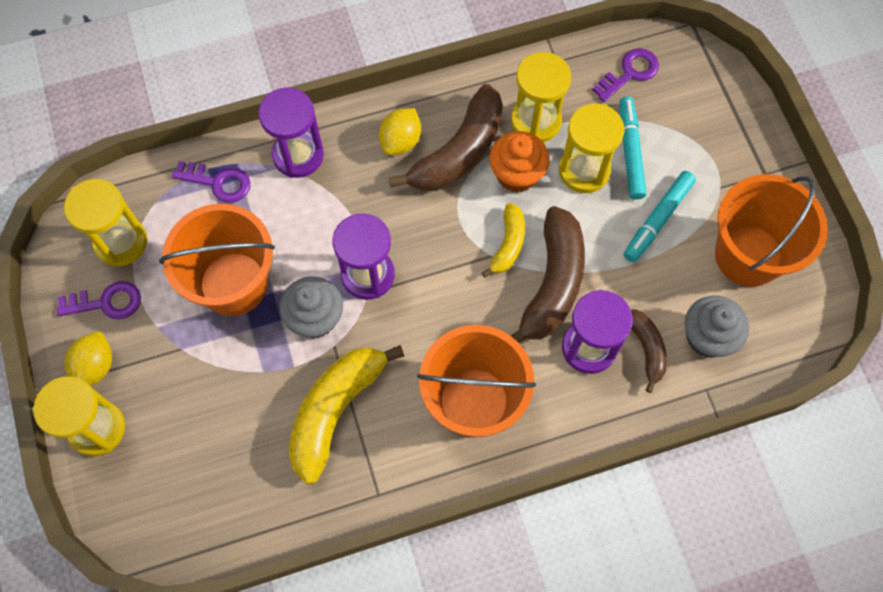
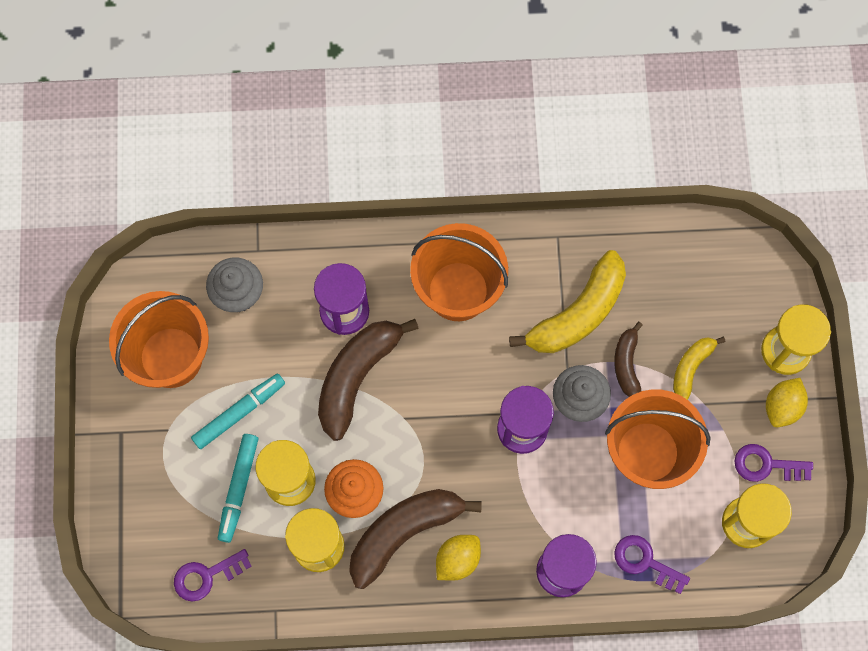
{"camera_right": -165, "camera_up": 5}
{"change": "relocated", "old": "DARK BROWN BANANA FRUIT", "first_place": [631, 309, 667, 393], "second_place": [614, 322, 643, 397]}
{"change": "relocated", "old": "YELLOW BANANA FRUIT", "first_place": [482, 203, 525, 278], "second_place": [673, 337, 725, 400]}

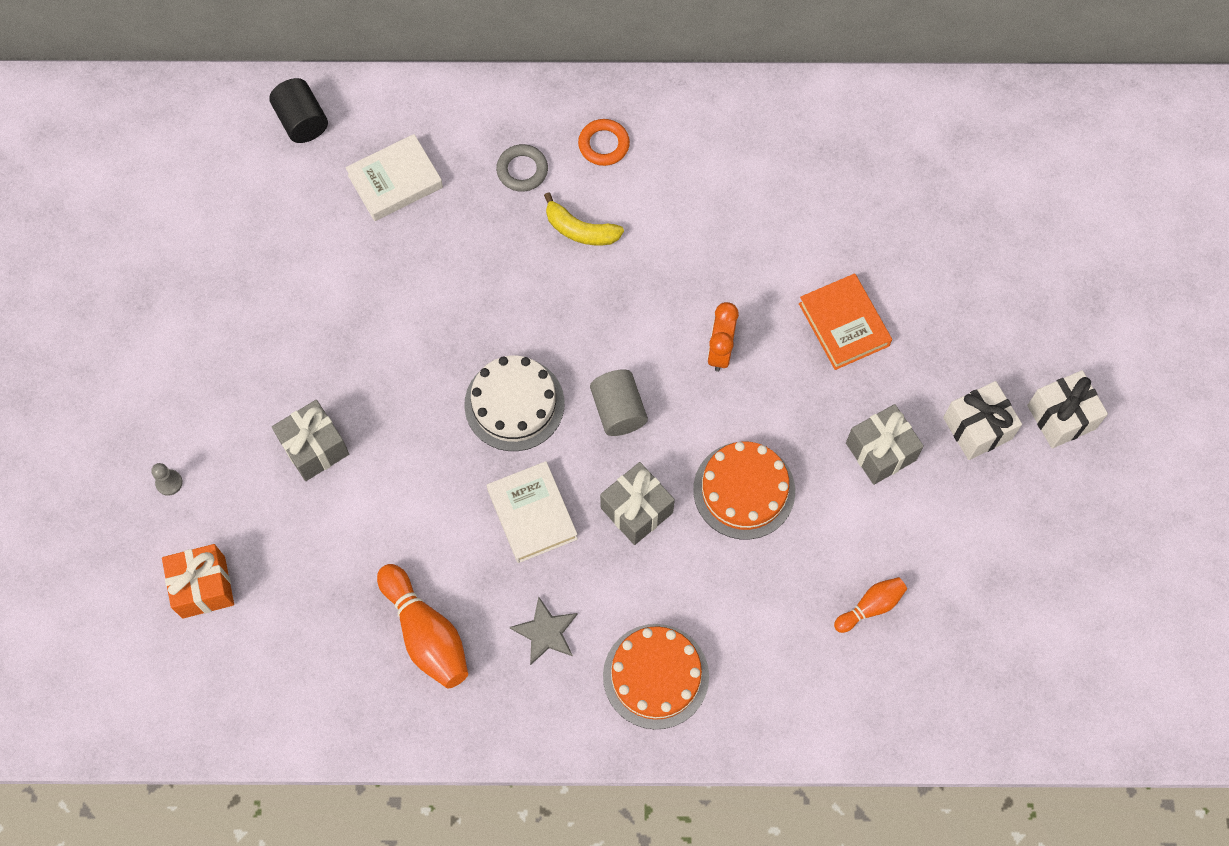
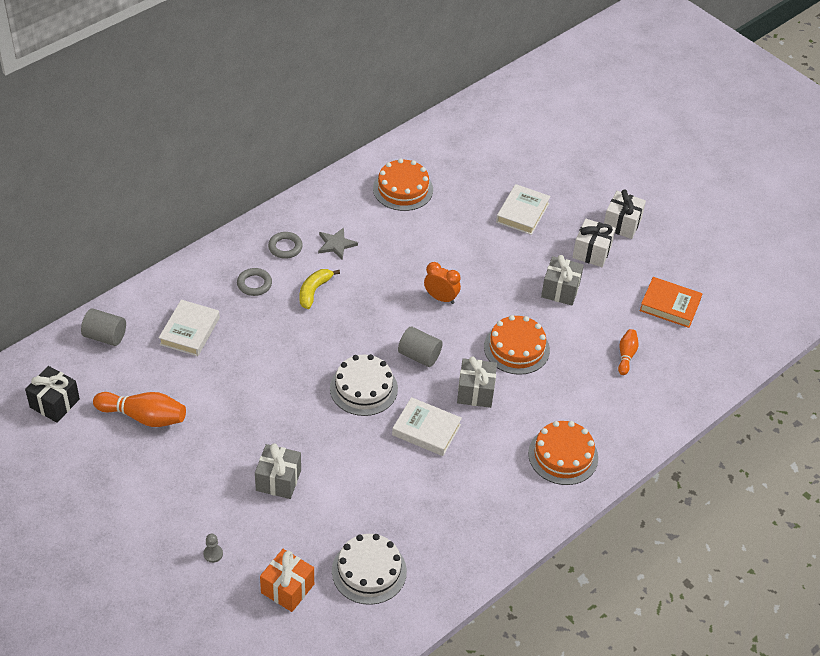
{"camera_right": -45, "camera_up": -20}
{"change": "appeared", "new": "JET-BLACK GIFT", "second_place": [25, 366, 80, 423]}
{"change": "colour", "old": "JET-BLACK SOLID CYLINDER", "new": "GREY SOLID CYLINDER", "first_place": [269, 78, 328, 143], "second_place": [81, 308, 126, 346]}
{"change": "relocated", "old": "ORANGE-COLOURED SKITTLE", "first_place": [377, 564, 468, 688], "second_place": [93, 392, 186, 427]}
{"change": "colour", "old": "ORANGE-COLOURED TORUS", "new": "GREY TORUS", "first_place": [578, 119, 630, 166], "second_place": [268, 232, 303, 259]}
{"change": "spun", "old": "YELLOW BANANA FRUIT", "first_place": [544, 192, 624, 245], "second_place": [299, 269, 340, 309], "degrees": 135}
{"change": "relocated", "old": "GREY STAR", "first_place": [510, 597, 578, 665], "second_place": [318, 227, 358, 260]}
{"change": "appeared", "new": "PURE WHITE CAKE", "second_place": [332, 534, 407, 605]}
{"change": "appeared", "new": "ORANGE-COLOURED CAKE", "second_place": [373, 158, 433, 211]}
{"change": "spun", "old": "ORANGE-COLOURED BEDSIDE CLOCK", "first_place": [707, 302, 739, 372], "second_place": [424, 262, 461, 304], "degrees": 150}
{"change": "appeared", "new": "PURE WHITE BOOK", "second_place": [496, 184, 551, 235]}
{"change": "relocated", "old": "ORANGE-COLOURED BOOK", "first_place": [799, 273, 892, 370], "second_place": [639, 277, 702, 328]}

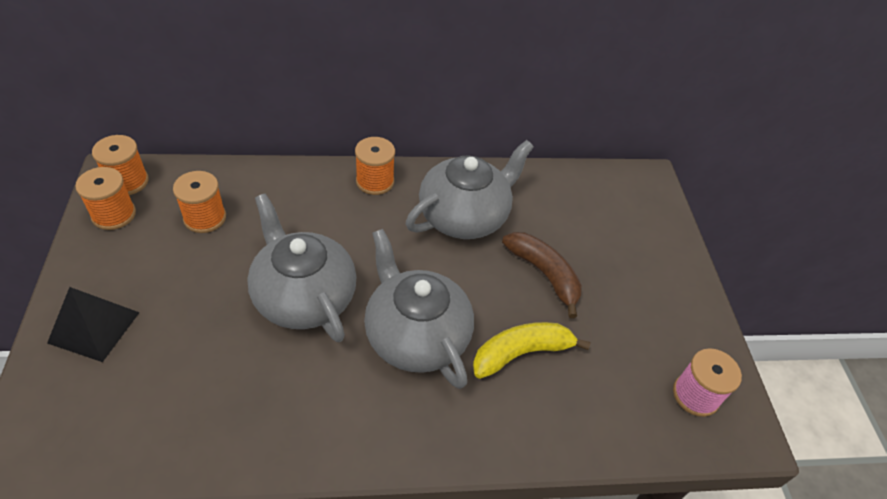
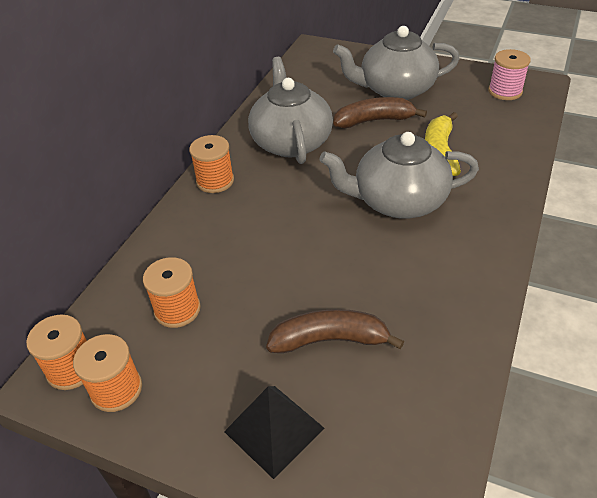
{"camera_right": -55, "camera_up": -5}
{"change": "appeared", "new": "DARK BROWN BANANA FRUIT", "second_place": [266, 309, 404, 353]}
{"change": "relocated", "old": "GREY TEAPOT", "first_place": [247, 194, 357, 342], "second_place": [333, 26, 460, 100]}

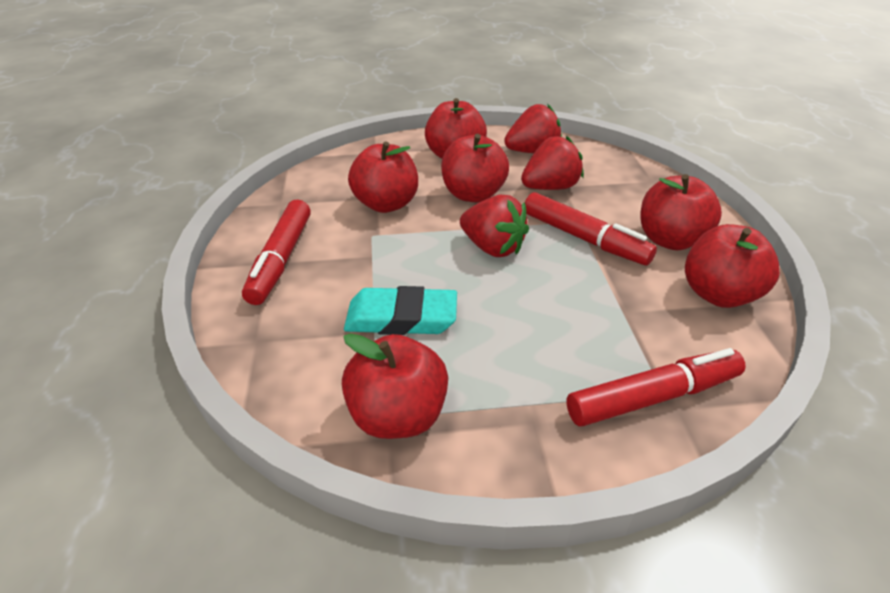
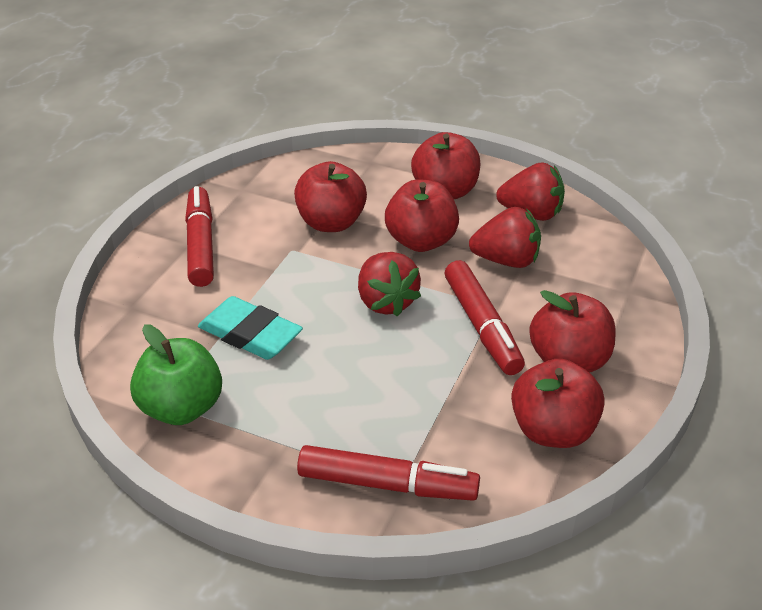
{"camera_right": 30, "camera_up": 0}
{"change": "colour", "old": "RED APPLE", "new": "EMERALD APPLE", "first_place": [342, 333, 448, 439], "second_place": [130, 324, 222, 425]}
{"change": "spun", "old": "RED MARKER", "first_place": [242, 199, 311, 305], "second_place": [185, 186, 214, 287], "degrees": 135}

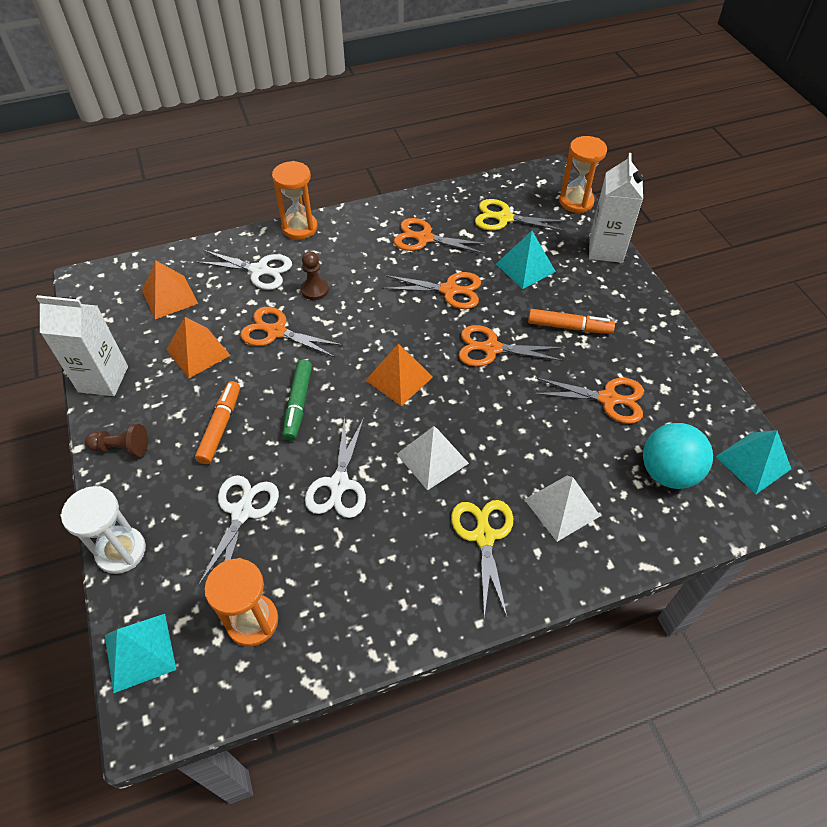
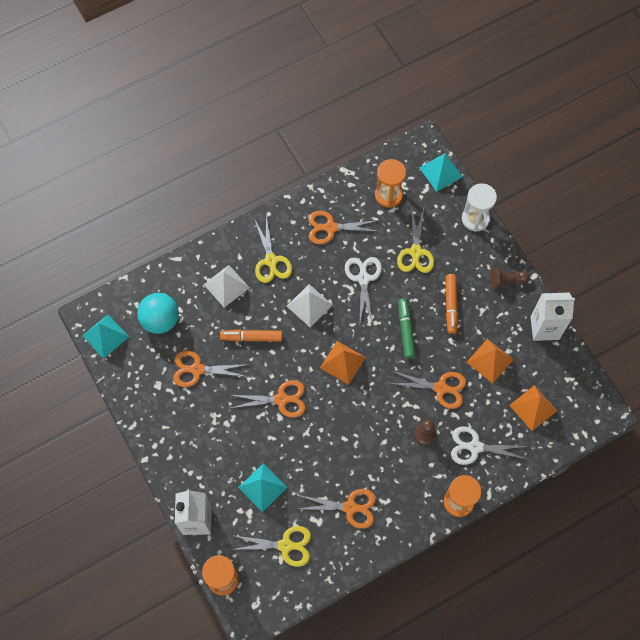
{"camera_right": 170, "camera_up": 15}
{"change": "relocated", "old": "ORANGE-COLOURED MARKER", "first_place": [528, 309, 615, 334], "second_place": [220, 330, 282, 342]}
{"change": "relocated", "old": "ORANGE-COLOURED SHEARS", "first_place": [382, 272, 481, 309], "second_place": [308, 211, 381, 244]}
{"change": "colour", "old": "PURE WHITE SHEARS", "new": "YELLOW SHEARS", "first_place": [198, 475, 279, 586], "second_place": [397, 206, 434, 273]}

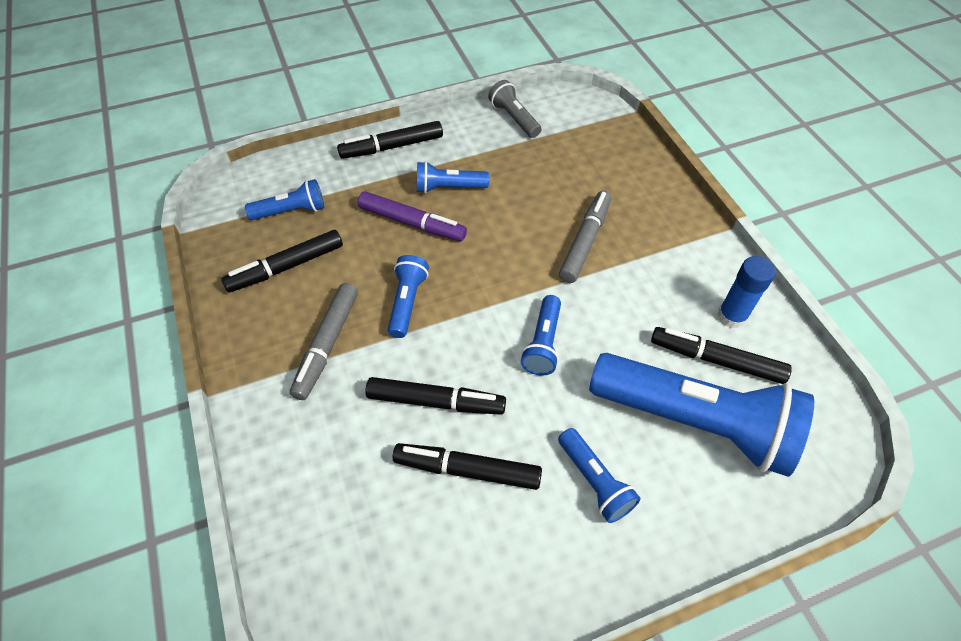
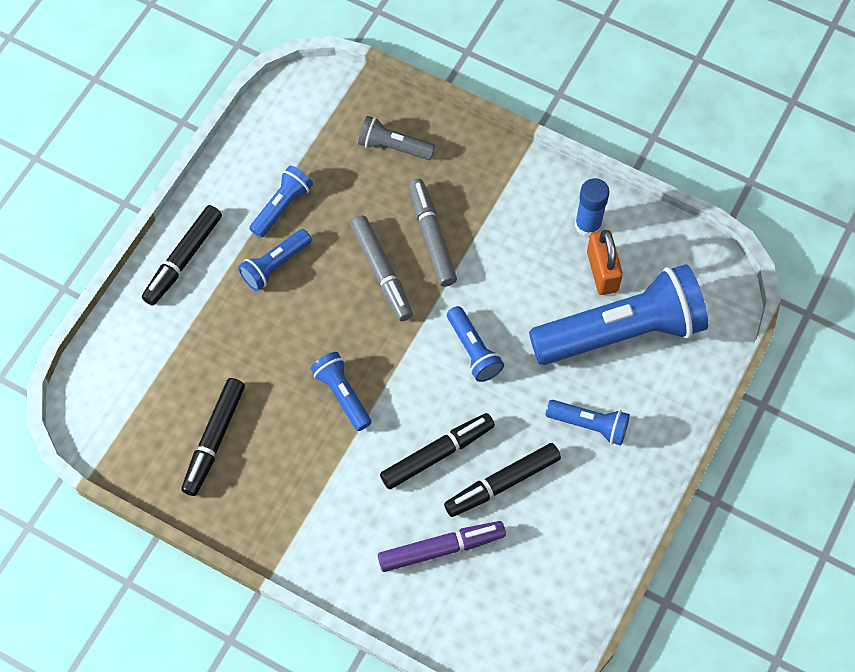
{"camera_right": -40, "camera_up": 10}
{"change": "relocated", "old": "ROYAL BLUE TORCH", "first_place": [245, 179, 324, 220], "second_place": [249, 165, 313, 238]}
{"change": "relocated", "old": "GREY MARKER", "first_place": [290, 283, 358, 400], "second_place": [350, 216, 413, 321]}
{"change": "relocated", "old": "GREY TORCH", "first_place": [488, 80, 541, 138], "second_place": [358, 116, 435, 160]}
{"change": "relocated", "old": "PURPLE MARKER", "first_place": [358, 191, 467, 241], "second_place": [378, 521, 506, 572]}
{"change": "exchanged", "old": "JET-BLACK MARKER", "new": "ORANGE-COLOURED PADLOCK", "first_place": [651, 327, 792, 384], "second_place": [587, 230, 623, 295]}

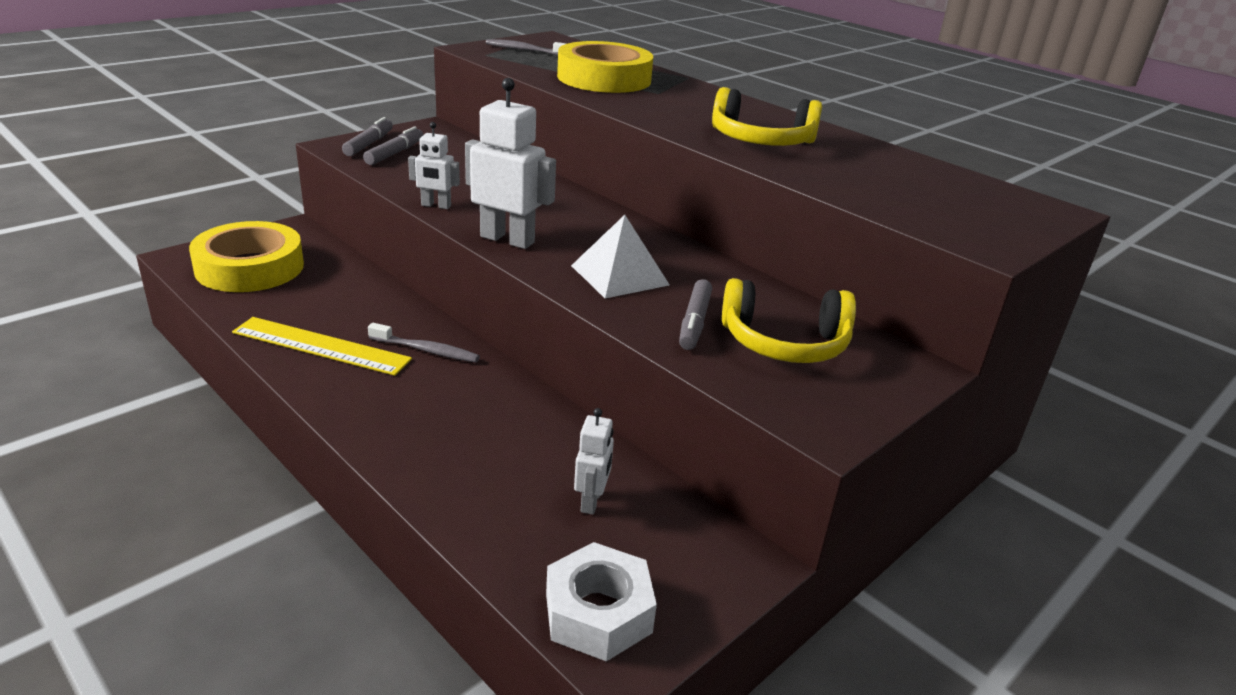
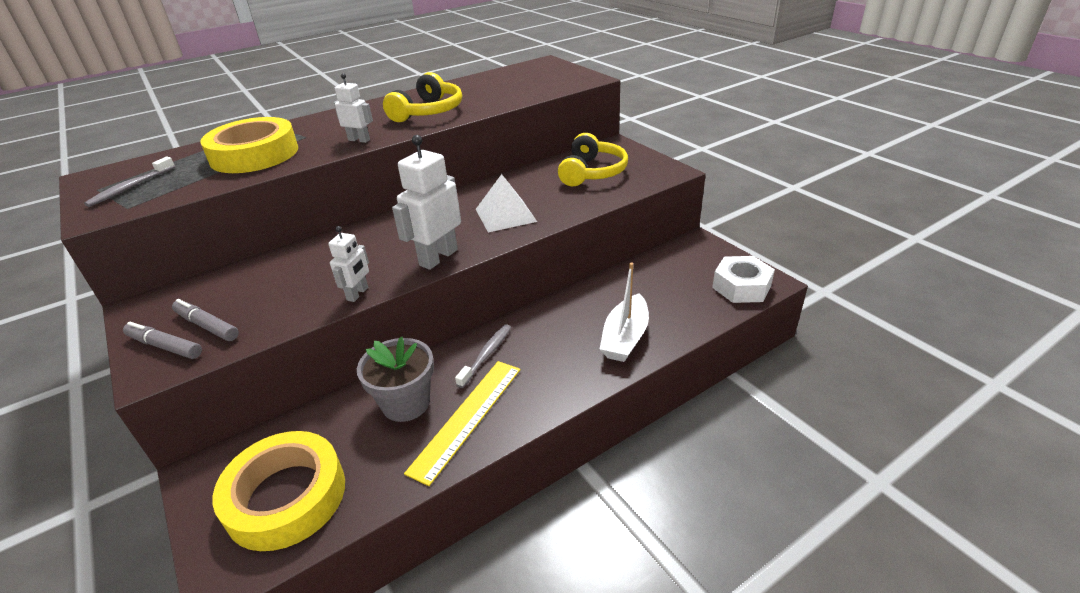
{"camera_right": -75, "camera_up": 5}
{"change": "relocated", "old": "PURE WHITE TOY ROBOT", "first_place": [574, 408, 614, 515], "second_place": [334, 73, 373, 143]}
{"change": "appeared", "new": "GREY FLOWER POT", "second_place": [357, 337, 434, 422]}
{"change": "appeared", "new": "PURE WHITE BOAT", "second_place": [600, 262, 649, 362]}
{"change": "missing", "old": "GREY MARKER", "first_place": [679, 279, 712, 350]}

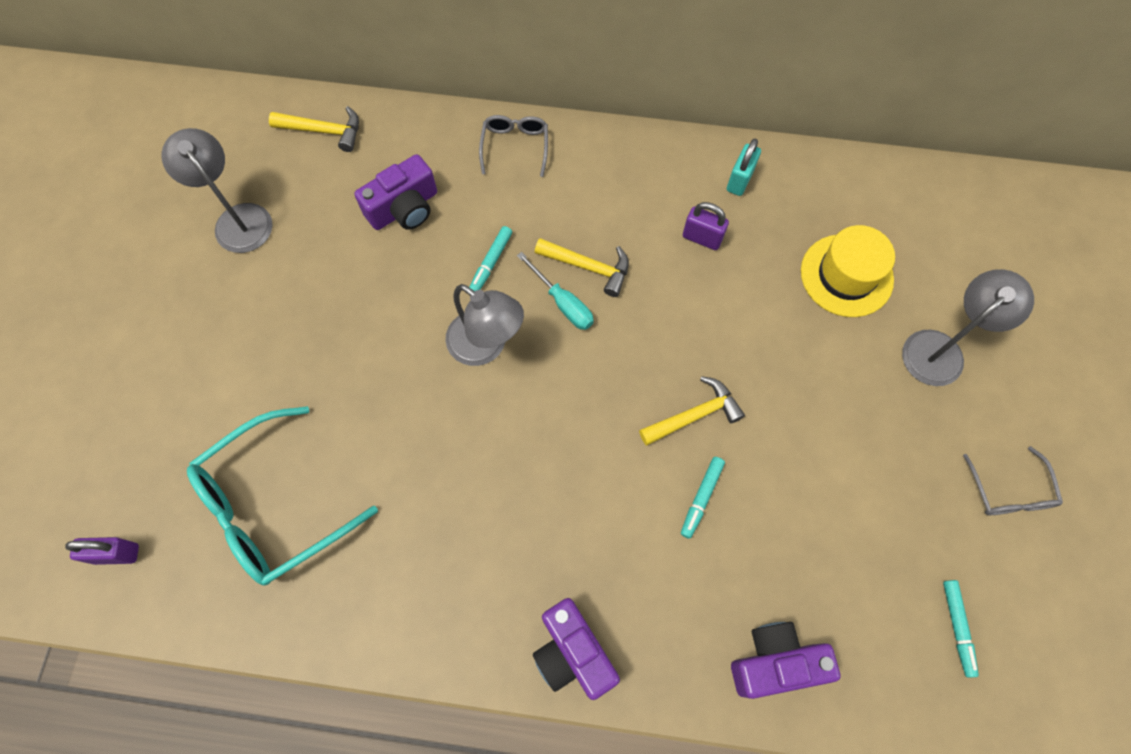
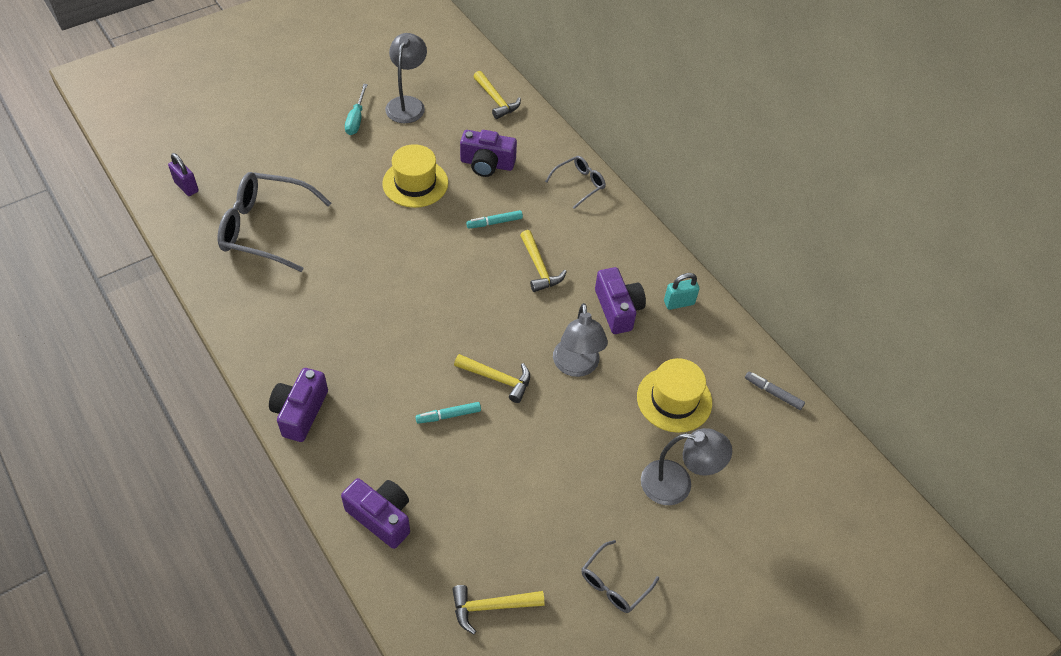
{"camera_right": 45, "camera_up": -15}
{"change": "colour", "old": "TEAL SPECTACLES", "new": "GREY SPECTACLES", "first_place": [187, 406, 378, 586], "second_place": [218, 172, 331, 272]}
{"change": "relocated", "old": "TEAL SCREWDRIVER", "first_place": [517, 252, 594, 330], "second_place": [345, 84, 368, 135]}
{"change": "appeared", "new": "YELLOW HAT", "second_place": [382, 144, 448, 208]}
{"change": "exchanged", "old": "TEAL MARKER", "new": "YELLOW CARPENTER'S HAMMER", "first_place": [943, 580, 979, 678], "second_place": [452, 585, 545, 634]}
{"change": "relocated", "old": "GREY READING LAMP", "first_place": [445, 284, 524, 366], "second_place": [553, 303, 608, 377]}
{"change": "exchanged", "old": "PURPLE PADLOCK", "new": "PURPLE CAMERA", "first_place": [683, 202, 729, 250], "second_place": [595, 267, 646, 334]}
{"change": "appeared", "new": "GREY MARKER", "second_place": [745, 371, 805, 410]}

